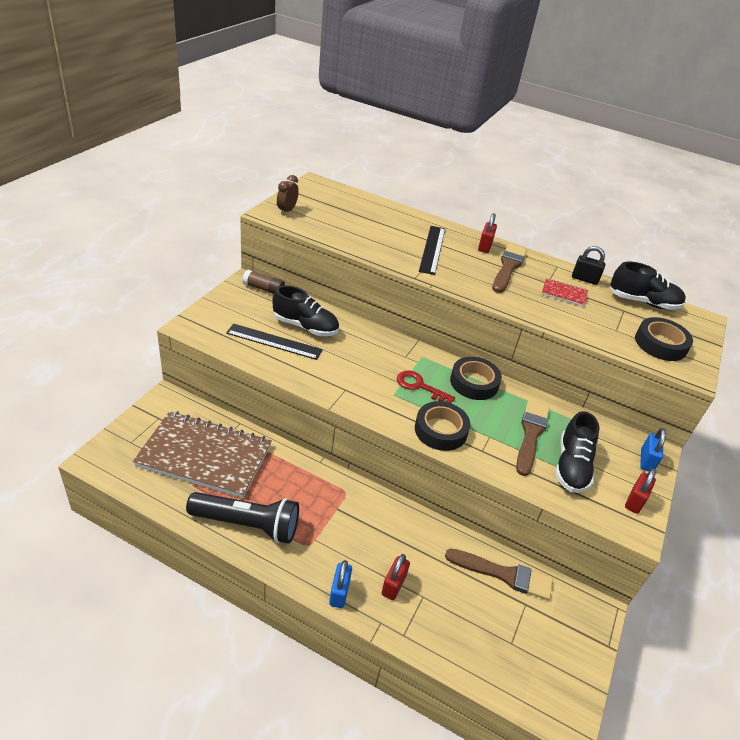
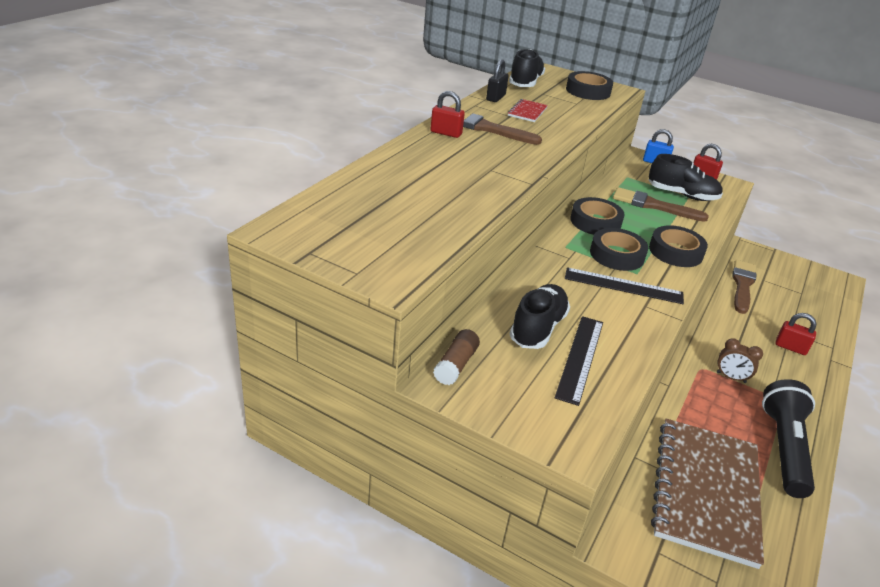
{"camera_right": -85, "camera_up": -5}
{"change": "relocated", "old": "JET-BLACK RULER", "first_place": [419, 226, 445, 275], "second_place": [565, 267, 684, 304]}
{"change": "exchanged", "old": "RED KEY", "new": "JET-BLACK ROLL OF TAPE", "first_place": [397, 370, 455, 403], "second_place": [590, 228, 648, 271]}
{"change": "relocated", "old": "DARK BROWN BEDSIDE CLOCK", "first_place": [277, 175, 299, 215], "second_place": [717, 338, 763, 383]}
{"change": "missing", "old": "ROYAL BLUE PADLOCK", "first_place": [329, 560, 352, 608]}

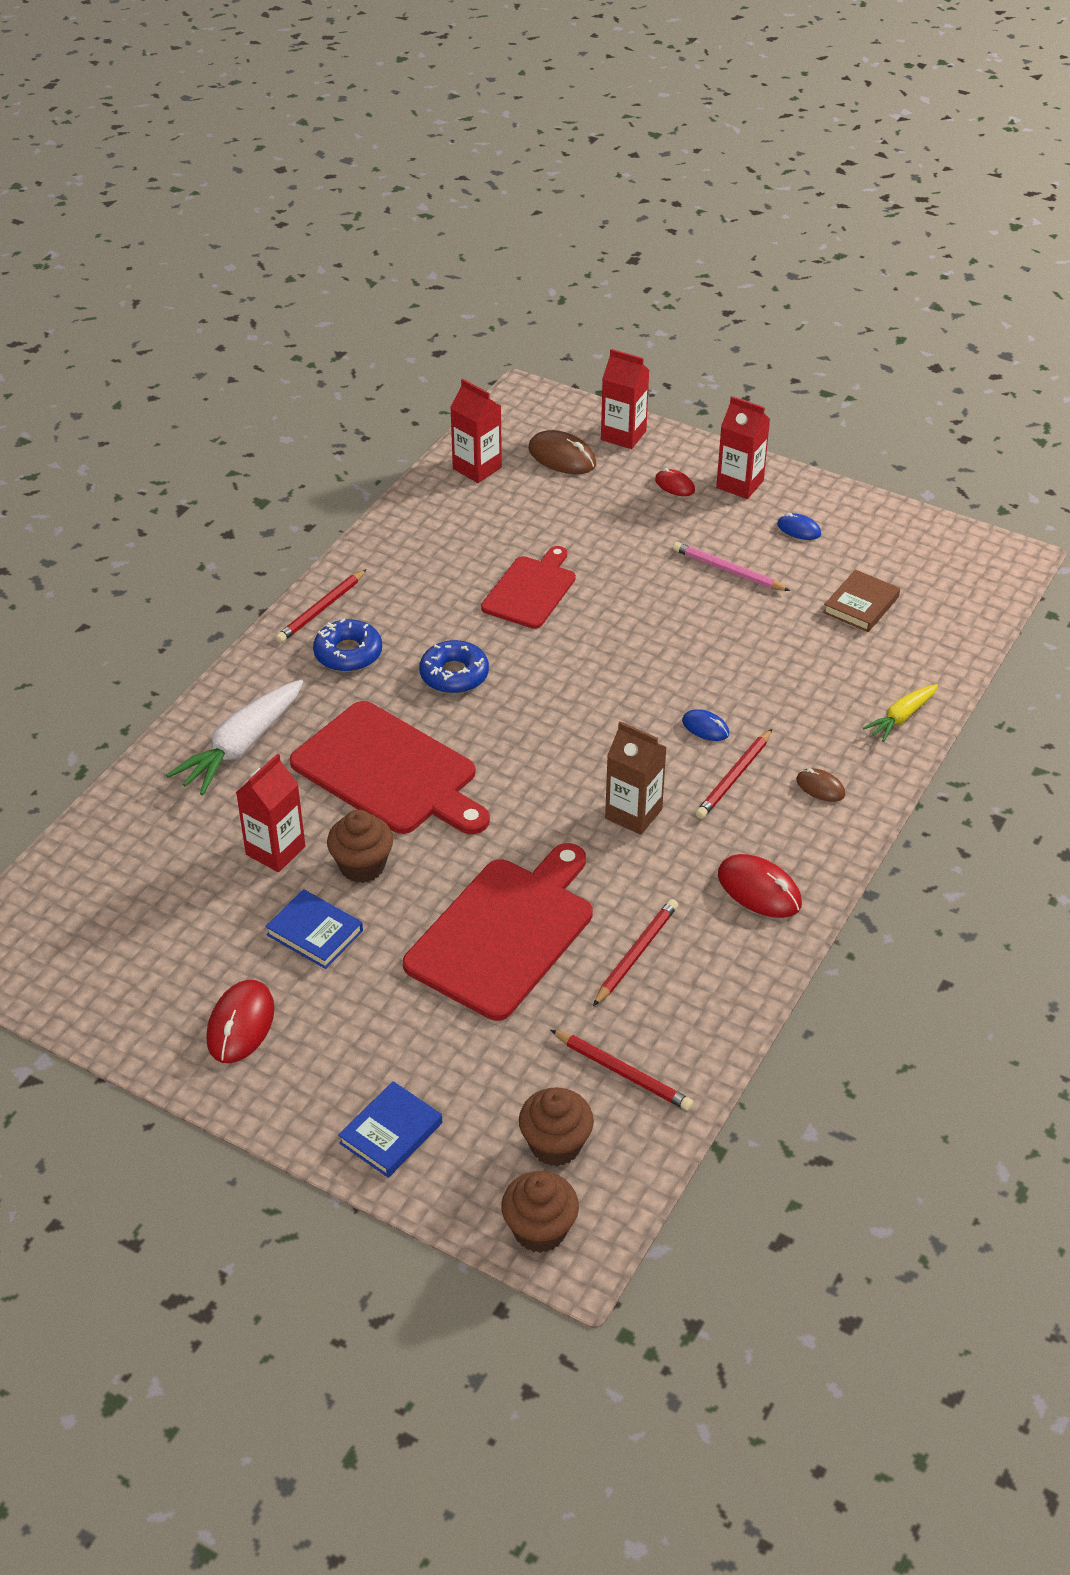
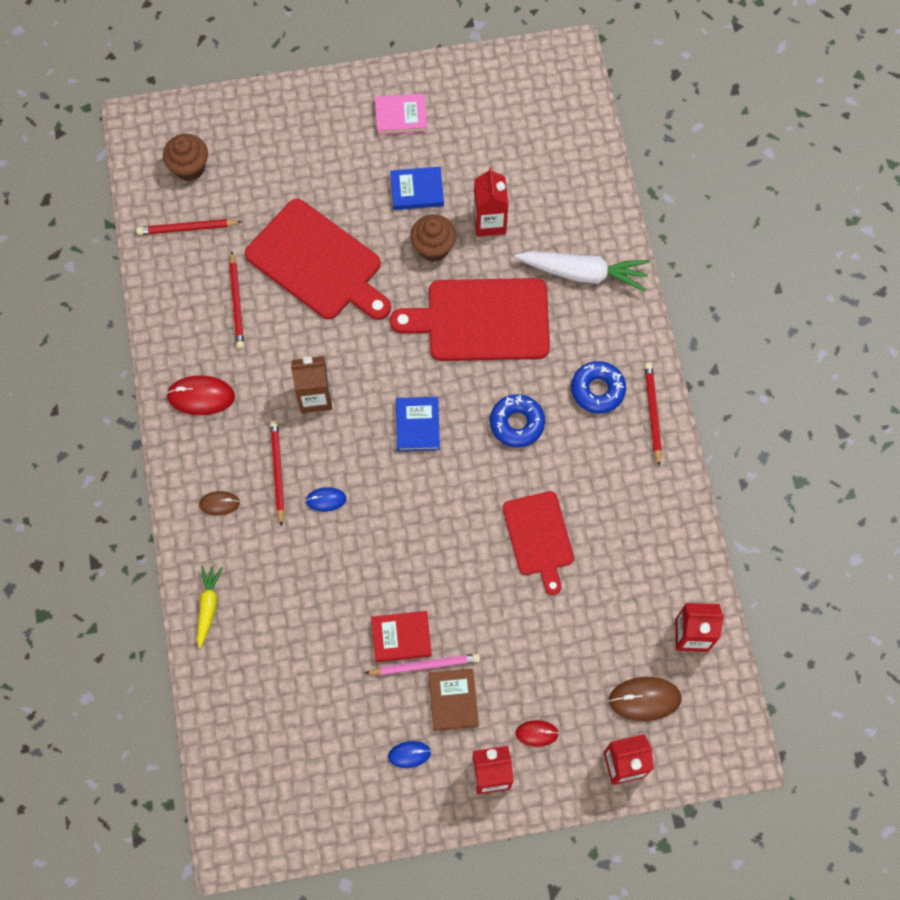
{"camera_right": 140, "camera_up": 25}
{"change": "spun", "old": "RED BREAD BOARD", "first_place": [403, 843, 593, 1021], "second_place": [245, 199, 391, 320], "degrees": -45}
{"change": "appeared", "new": "RED BOOK", "second_place": [371, 611, 432, 662]}
{"change": "exchanged", "old": "RED MOUSE", "new": "ROSY BOOK", "first_place": [206, 980, 275, 1063], "second_place": [375, 93, 427, 136]}
{"change": "relocated", "old": "ROYAL BLUE BOOK", "first_place": [338, 1081, 442, 1178], "second_place": [396, 397, 440, 452]}
{"change": "relocated", "old": "DARK BROWN BOOK", "first_place": [823, 570, 900, 632], "second_place": [428, 668, 479, 731]}
{"change": "spun", "old": "PURE WHITE ROOT VEGETABLE", "first_place": [166, 679, 303, 795], "second_place": [515, 251, 650, 292], "degrees": 105}
{"change": "missing", "old": "DARK BROWN FAIRY CAKE", "first_place": [501, 1171, 579, 1253]}

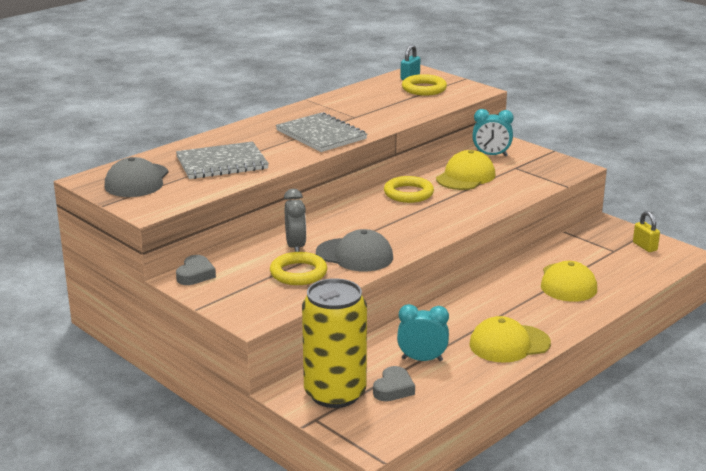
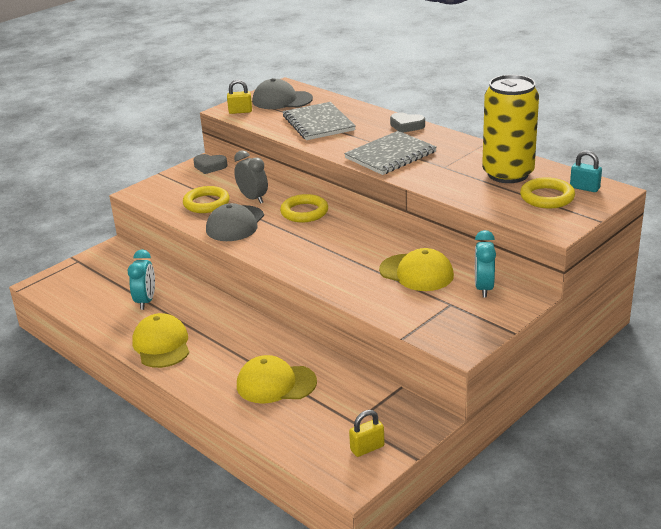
{"camera_right": 90, "camera_up": 5}
{"change": "appeared", "new": "YELLOW PADLOCK", "second_place": [227, 80, 252, 114]}
{"change": "spun", "old": "GREY BEDSIDE CLOCK", "first_place": [284, 189, 306, 252], "second_place": [234, 150, 268, 204], "degrees": -120}
{"change": "relocated", "old": "YELLOW TORUS", "first_place": [384, 176, 434, 203], "second_place": [280, 194, 328, 222]}
{"change": "relocated", "old": "GREY LOVE HEART", "first_place": [373, 366, 415, 401], "second_place": [390, 112, 425, 133]}
{"change": "relocated", "old": "YELLOW CAN", "first_place": [302, 278, 367, 408], "second_place": [482, 75, 539, 183]}

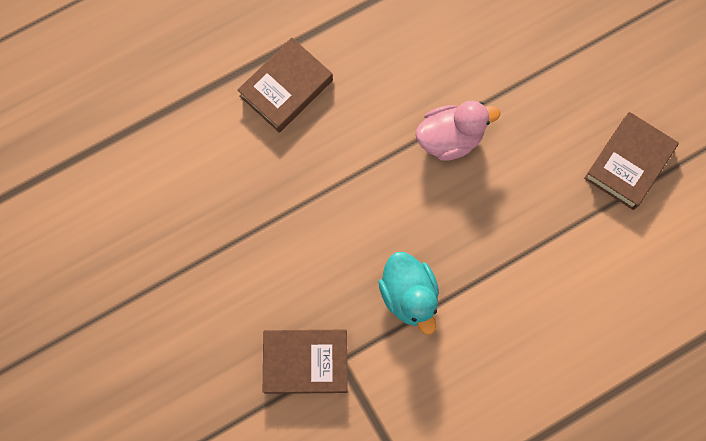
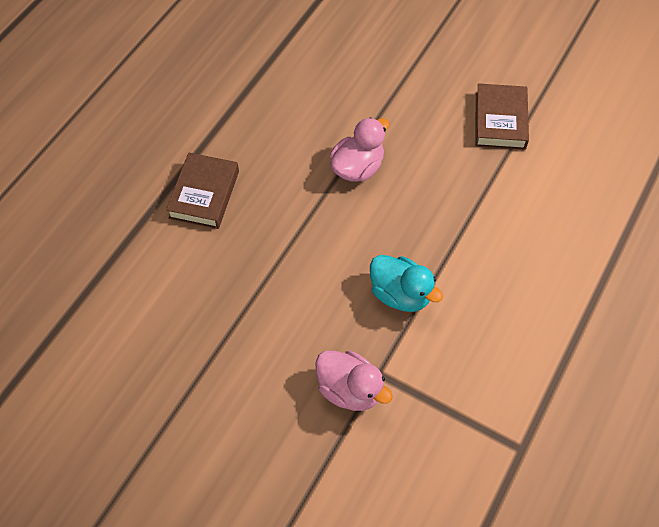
{"camera_right": -30, "camera_up": -15}
{"change": "exchanged", "old": "DARK BROWN BOOK", "new": "ROSY RUBBER DUCK", "first_place": [263, 329, 347, 394], "second_place": [315, 351, 393, 411]}

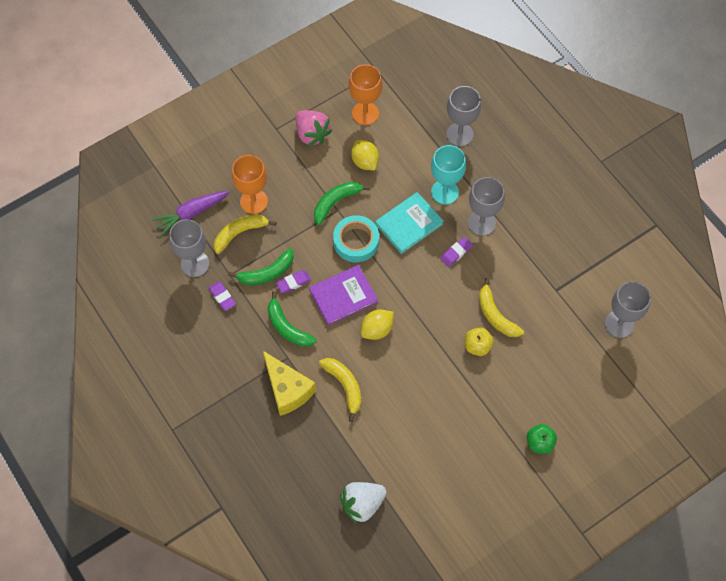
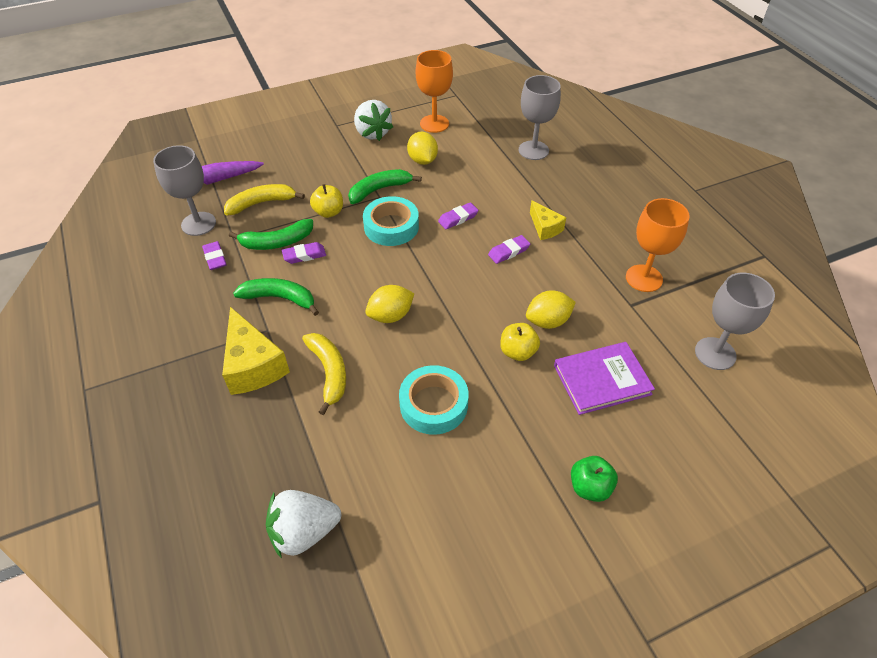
{"camera_right": 10, "camera_up": -15}
{"change": "spun", "old": "EMERALD BANANA FRUIT", "first_place": [268, 291, 316, 347], "second_place": [233, 278, 319, 316], "degrees": 135}
{"change": "appeared", "new": "YELLOW APPLE", "second_place": [310, 184, 343, 218]}
{"change": "colour", "old": "ROSY STRAWBERRY", "new": "PURE WHITE STRAWBERRY", "first_place": [296, 110, 332, 147], "second_place": [354, 100, 393, 141]}
{"change": "appeared", "new": "TEAL ROLL OF TAPE", "second_place": [399, 365, 469, 435]}
{"change": "exchanged", "old": "TEAL BOOK", "new": "PURPLE ERASER", "first_place": [375, 192, 444, 254], "second_place": [438, 202, 478, 229]}
{"change": "exchanged", "old": "YELLOW BANANA FRUIT", "new": "YELLOW CITRUS FRUIT", "first_place": [479, 278, 524, 337], "second_place": [526, 290, 576, 329]}
{"change": "exchanged", "old": "GREY CHALICE", "new": "YELLOW CHEESE WEDGE", "first_place": [468, 177, 505, 236], "second_place": [530, 200, 566, 240]}
{"change": "relocated", "old": "PURPLE BOOK", "first_place": [309, 265, 378, 326], "second_place": [554, 342, 655, 415]}
{"change": "relocated", "old": "ORANGE-COLOURED CHALICE", "first_place": [232, 155, 268, 214], "second_place": [626, 198, 690, 292]}
{"change": "missing", "old": "TEAL CHALICE", "first_place": [431, 145, 466, 205]}

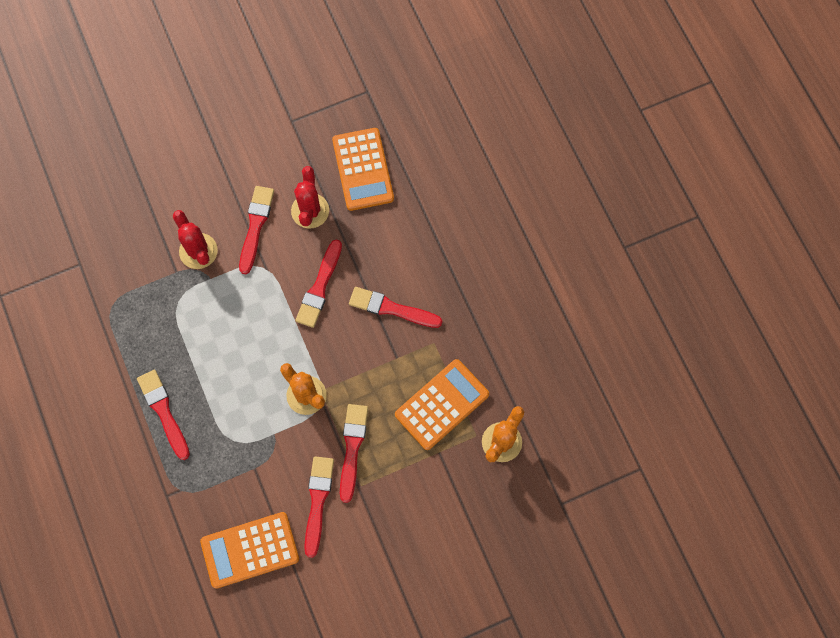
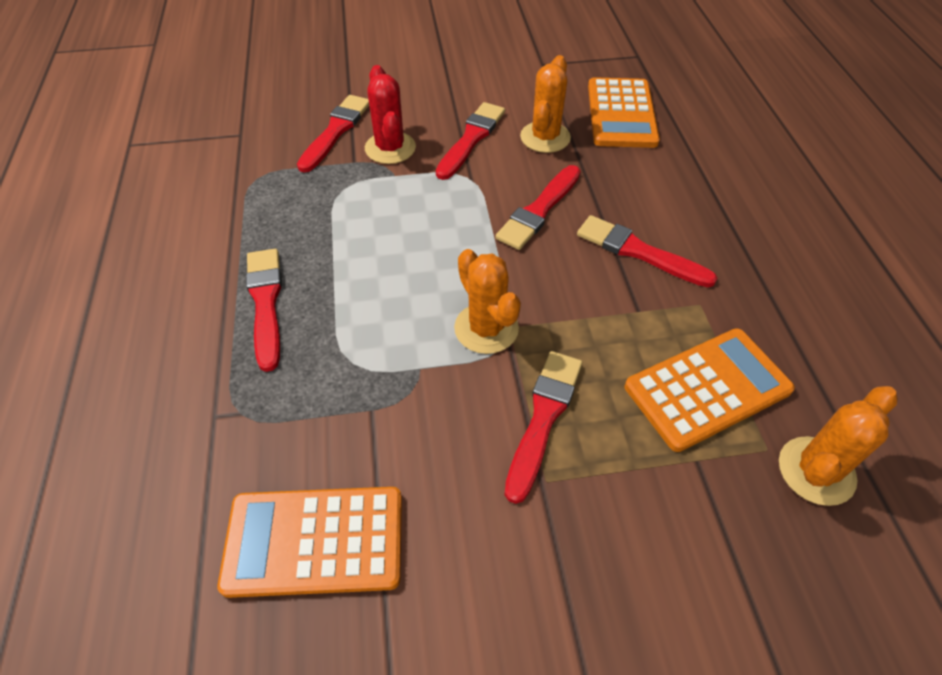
{"camera_right": 15, "camera_up": -20}
{"change": "relocated", "old": "RED PAINTBRUSH", "first_place": [304, 456, 334, 558], "second_place": [297, 95, 369, 173]}
{"change": "colour", "old": "RED PRICKLY PLANT", "new": "ORANGE-COLOURED PRICKLY PLANT", "first_place": [291, 166, 329, 229], "second_place": [520, 55, 571, 153]}

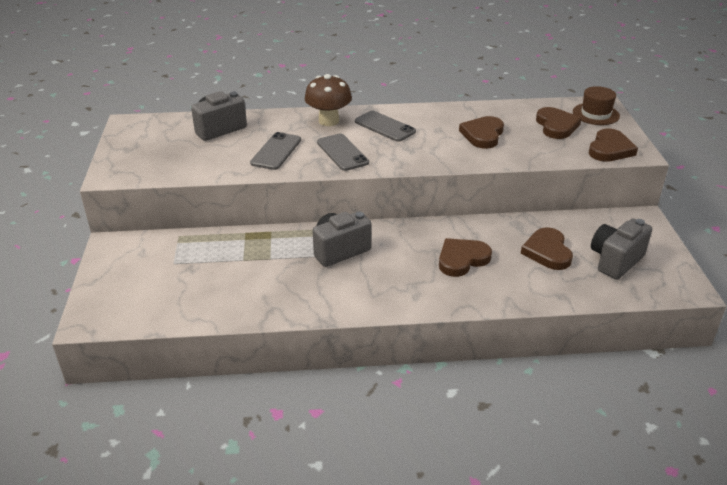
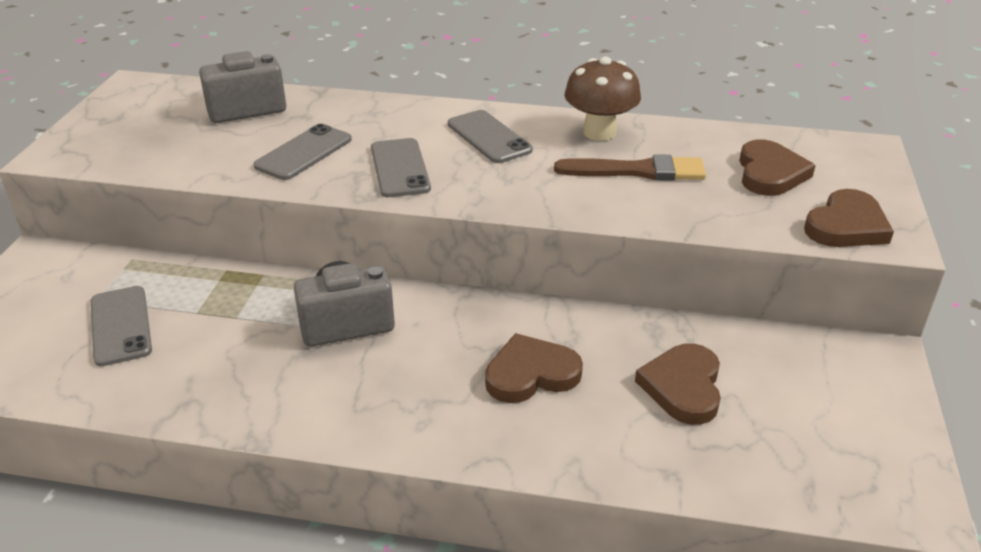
{"camera_right": 15, "camera_up": 0}
{"change": "appeared", "new": "GREY PHONE", "second_place": [91, 286, 152, 366]}
{"change": "exchanged", "old": "DARK BROWN LOVE HEART", "new": "DARK BROWN PAINTBRUSH", "first_place": [459, 116, 504, 149], "second_place": [554, 154, 706, 181]}
{"change": "relocated", "old": "DARK BROWN FUNGUS", "first_place": [305, 74, 352, 126], "second_place": [565, 56, 641, 141]}
{"change": "missing", "old": "DARK BROWN HAT", "first_place": [573, 86, 620, 125]}
{"change": "missing", "old": "GREY CAMERA", "first_place": [591, 219, 652, 280]}

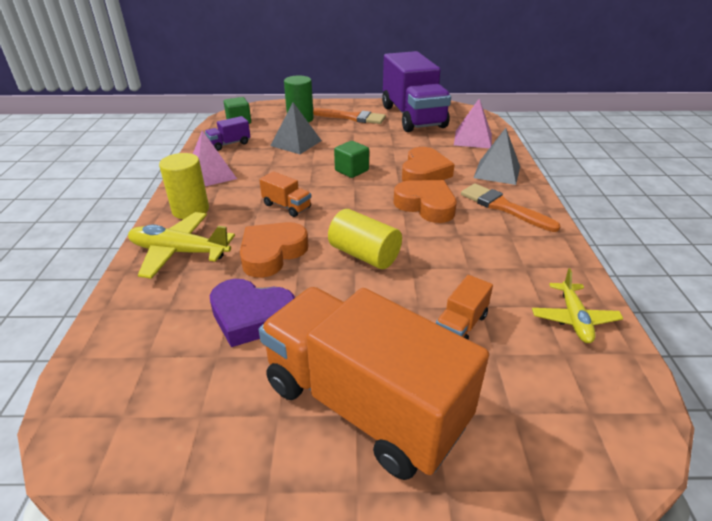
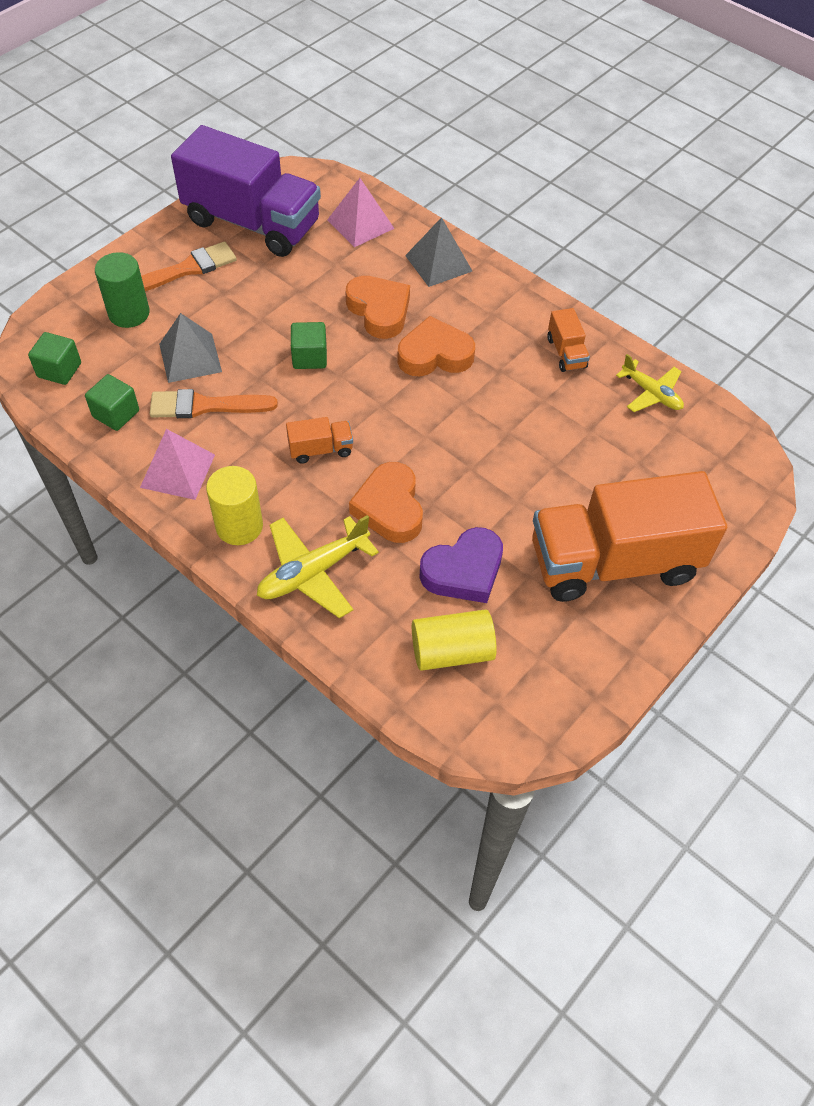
{"camera_right": -50, "camera_up": 20}
{"change": "exchanged", "old": "PURPLE TOY TRUCK", "new": "EMERALD BLOCK", "first_place": [205, 116, 250, 151], "second_place": [85, 374, 139, 431]}
{"change": "relocated", "old": "ORANGE-COLOURED PAINTBRUSH", "first_place": [461, 184, 561, 232], "second_place": [150, 389, 278, 418]}
{"change": "relocated", "old": "YELLOW SOLID CYLINDER", "first_place": [328, 209, 402, 269], "second_place": [412, 609, 497, 671]}
{"change": "relocated", "old": "ORANGE-COLOURED TOY TRUCK", "first_place": [436, 275, 493, 340], "second_place": [547, 308, 590, 372]}

